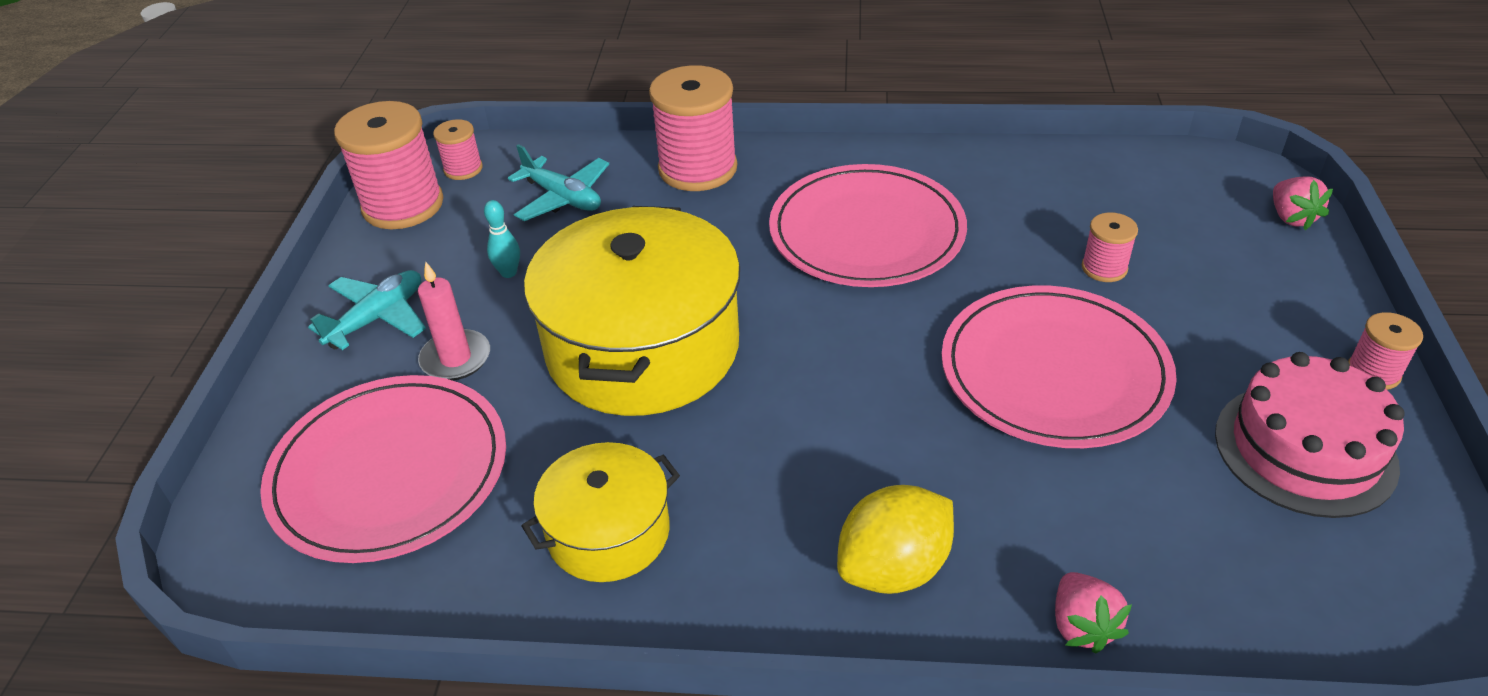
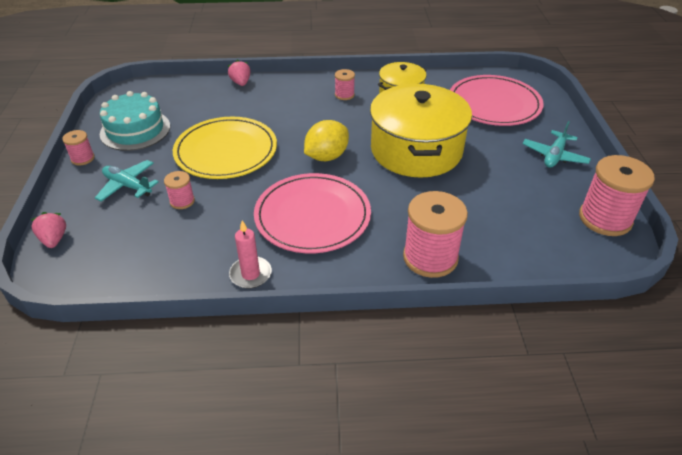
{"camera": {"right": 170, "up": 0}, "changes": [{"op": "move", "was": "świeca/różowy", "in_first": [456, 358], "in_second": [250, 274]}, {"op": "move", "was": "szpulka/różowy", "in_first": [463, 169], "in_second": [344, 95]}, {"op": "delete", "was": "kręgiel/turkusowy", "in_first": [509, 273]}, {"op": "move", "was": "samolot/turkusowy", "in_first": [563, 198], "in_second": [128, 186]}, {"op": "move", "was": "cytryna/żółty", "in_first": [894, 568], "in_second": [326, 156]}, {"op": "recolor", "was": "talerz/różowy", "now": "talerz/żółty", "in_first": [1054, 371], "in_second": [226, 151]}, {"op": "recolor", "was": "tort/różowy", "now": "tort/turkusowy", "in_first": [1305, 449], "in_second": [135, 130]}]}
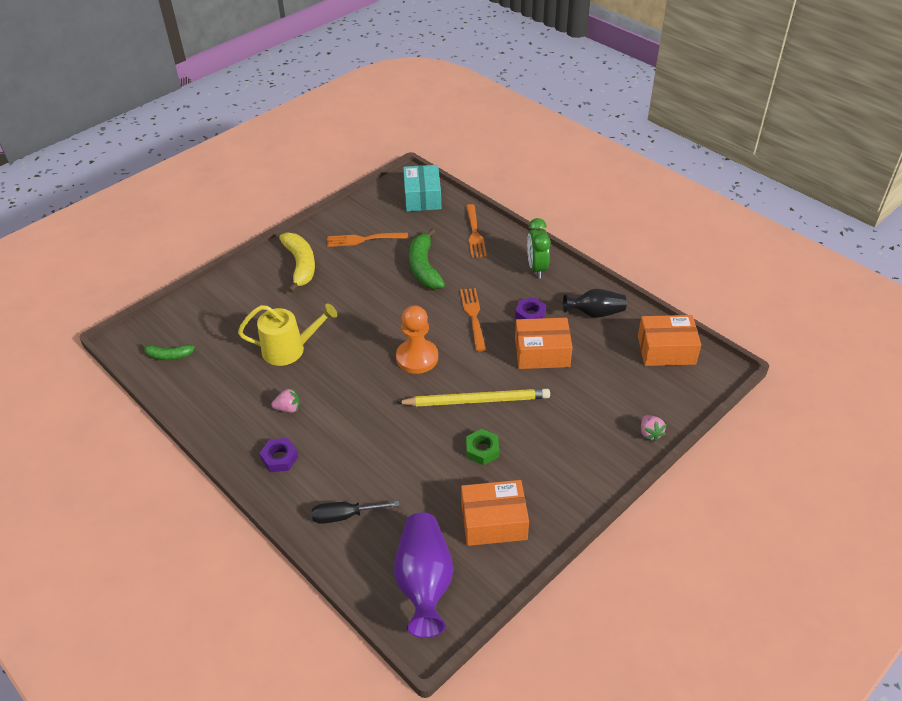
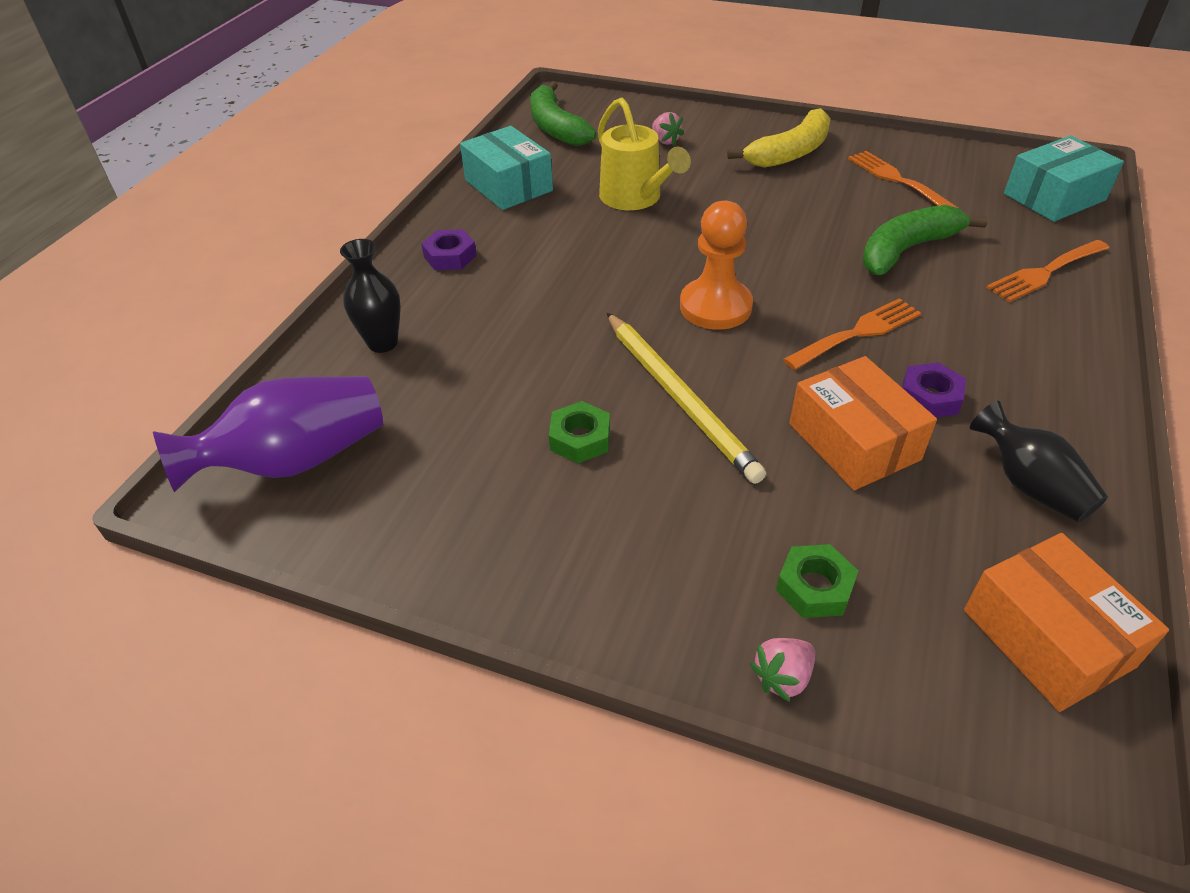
{"camera": {"right": 65, "up": 0}, "changes": [{"op": "resize", "was": "banan/zielony", "in_first": [168, 355], "in_second": [556, 127], "ratio": 1.74}, {"op": "move", "was": "truskawka/różowy", "in_first": [288, 408], "in_second": [665, 141]}, {"op": "replace", "was": "śrubokręt/czarny", "now": "wazon/czarny", "in_first": [345, 516], "in_second": [382, 343]}, {"op": "delete", "was": "pudełko/pomarańczowy", "in_first": [494, 522]}, {"op": "delete", "was": "budzik/zielony", "in_first": [537, 268]}, {"op": "insert", "now": "pudełko/turkusowy", "in_second": [508, 185]}, {"op": "insert", "now": "nakrętka/zielony", "in_second": [814, 587]}]}
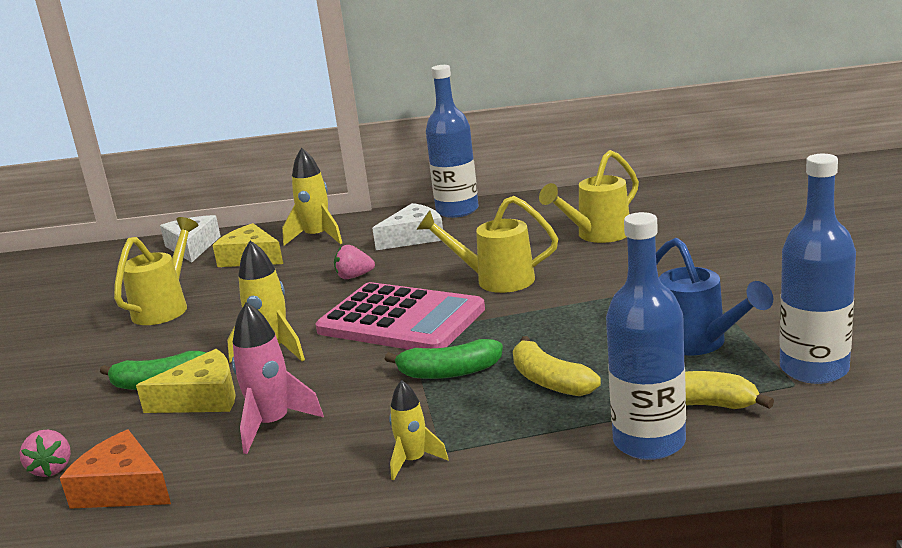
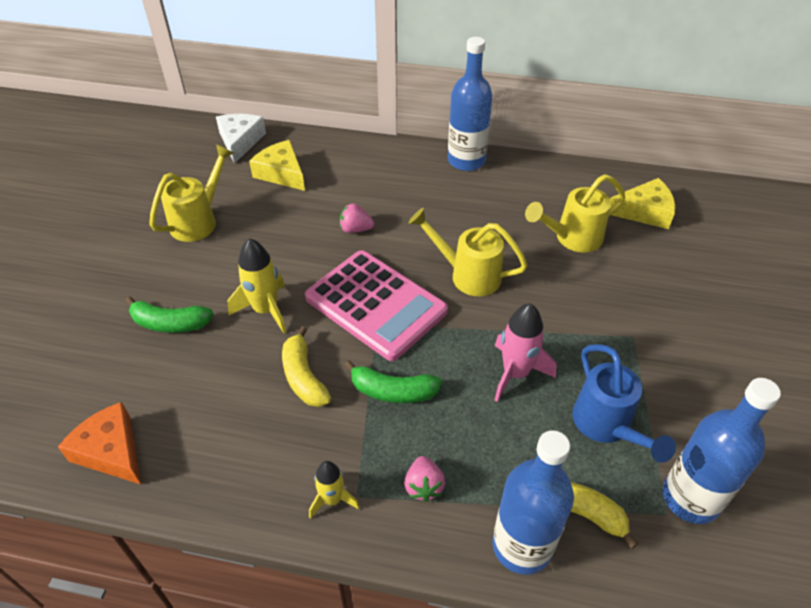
{"camera": {"right": 10, "up": 25}, "changes": [{"op": "move", "was": "truskawka/różowy", "in_first": [52, 469], "in_second": [423, 486]}, {"op": "move", "was": "ser/żółty", "in_first": [202, 398], "in_second": [644, 212]}, {"op": "move", "was": "rakieta/różowy", "in_first": [272, 425], "in_second": [515, 373]}, {"op": "delete", "was": "rakieta/żółty", "in_first": [317, 237]}, {"op": "delete", "was": "ser/biały", "in_first": [414, 237]}, {"op": "move", "was": "banan/żółty", "in_first": [549, 381], "in_second": [303, 377]}]}
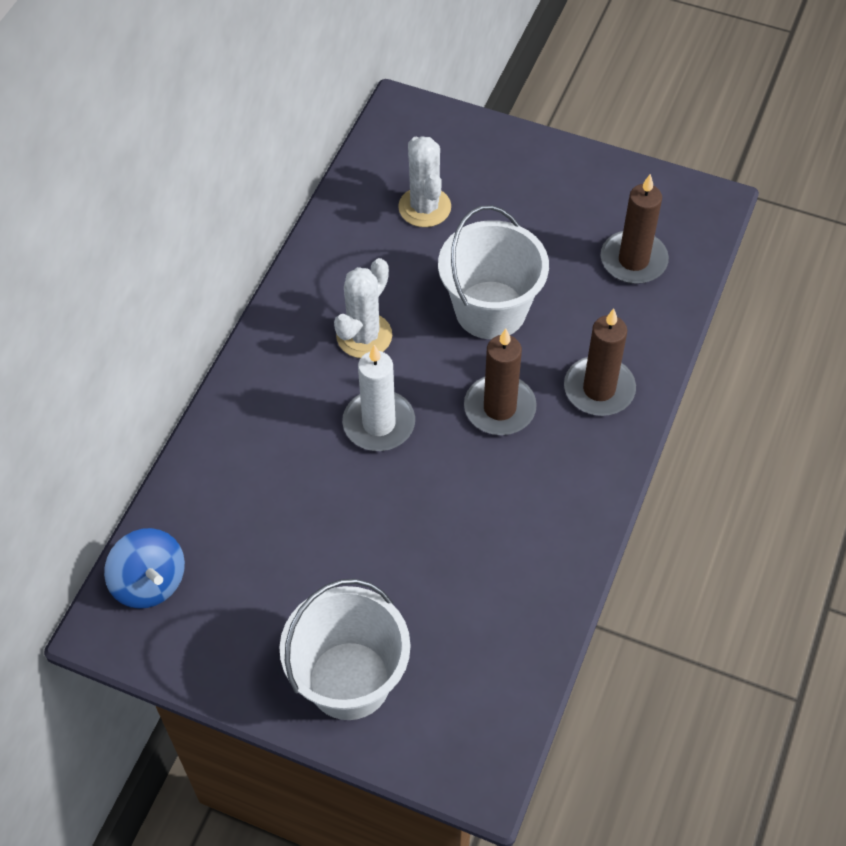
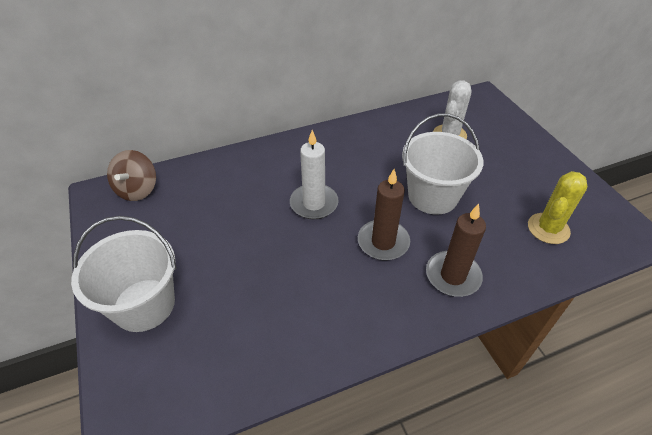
{"camera": {"right": 45, "up": -10}, "changes": [{"op": "recolor", "was": "bączek/niebieski", "now": "bączek/brązowy", "in_first": [150, 582], "in_second": [137, 190]}, {"op": "delete", "was": "kaktus/biały", "in_first": [364, 336]}, {"op": "replace", "was": "świeca/brązowy", "now": "kaktus/żółty", "in_first": [633, 260], "in_second": [548, 228]}]}
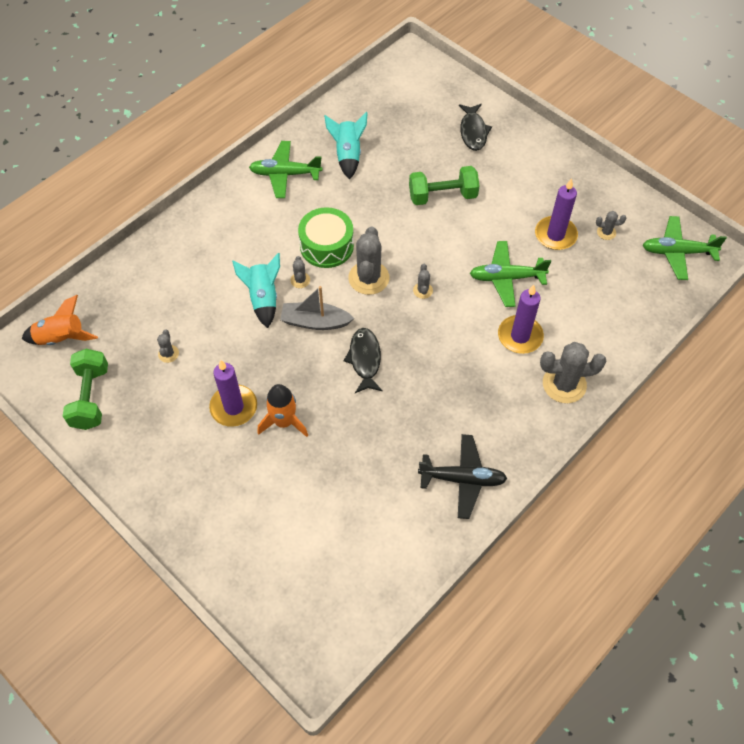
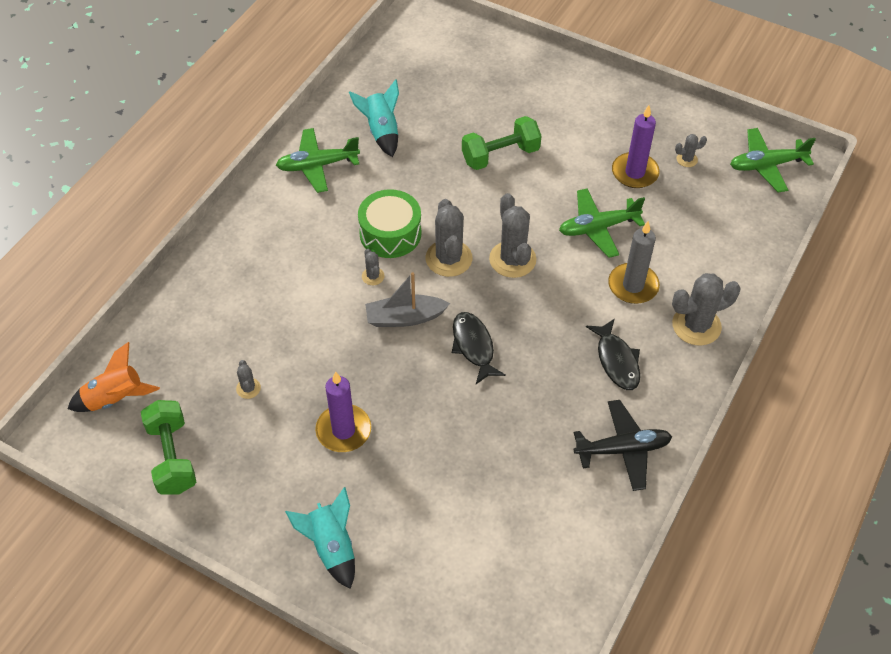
{"camera": {"right": -15, "up": -5}, "changes": [{"op": "move", "was": "rakieta/turkusowy", "in_first": [263, 298], "in_second": [331, 547]}, {"op": "delete", "was": "rakieta/pomarańczowy", "in_first": [284, 422]}, {"op": "resize", "was": "kaktus/szary", "in_first": [423, 290], "in_second": [512, 259], "ratio": 2.08}, {"op": "move", "was": "ryba/czarny", "in_first": [473, 132], "in_second": [616, 361]}, {"op": "recolor", "was": "świeca/fioletowy", "now": "świeca/szary", "in_first": [520, 336], "in_second": [633, 285]}]}
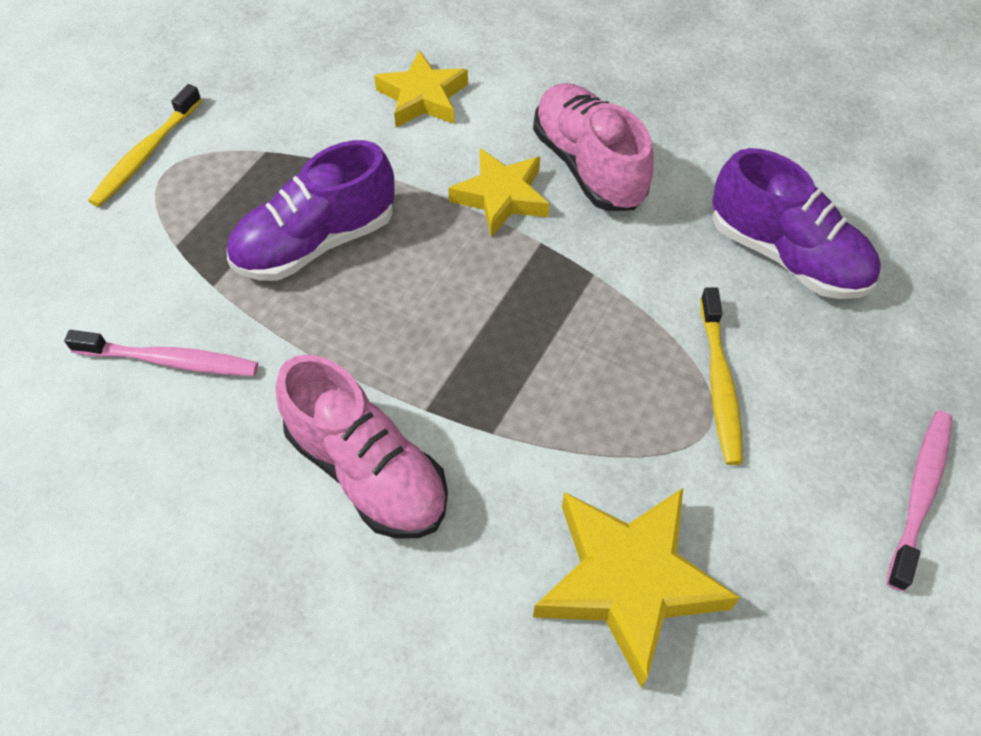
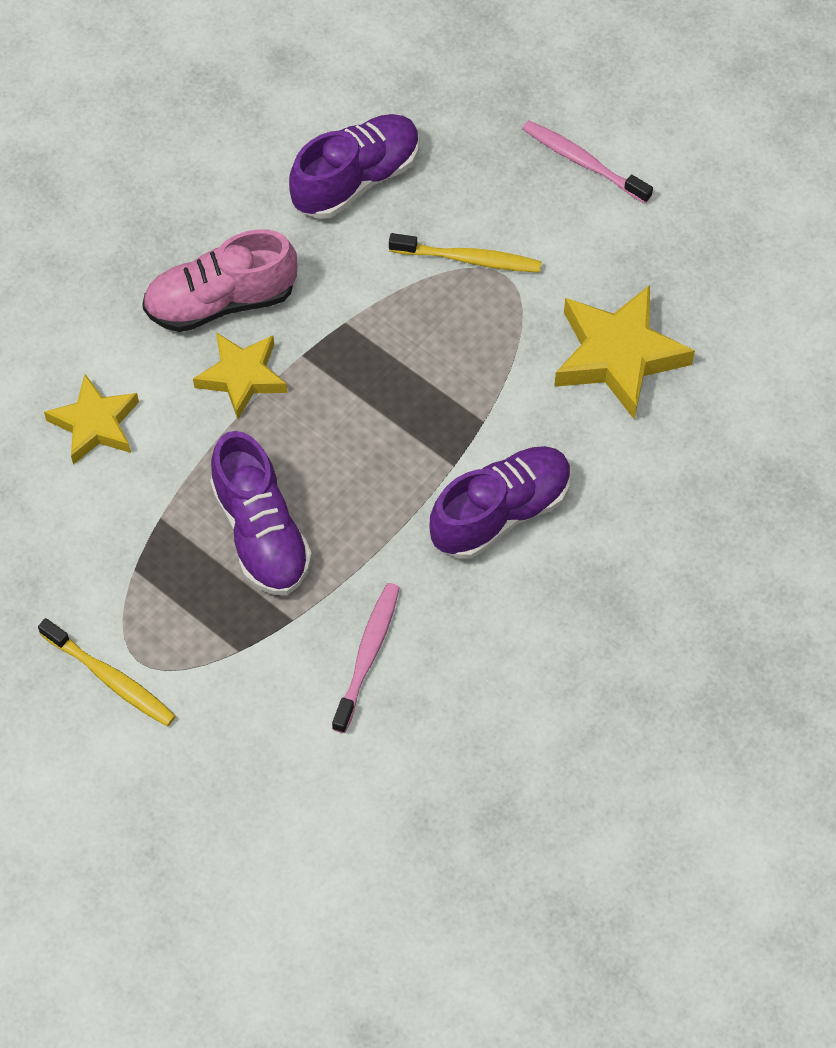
{"camera": {"right": -80, "up": 5}, "changes": [{"op": "recolor", "was": "but/różowy", "now": "but/fioletowy", "in_first": [367, 470], "in_second": [500, 513]}]}
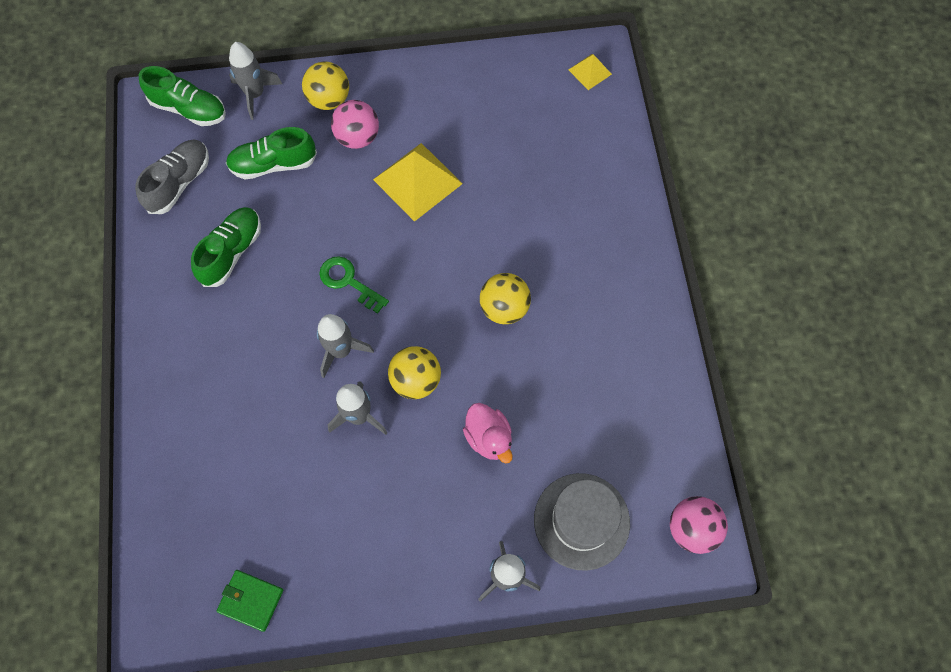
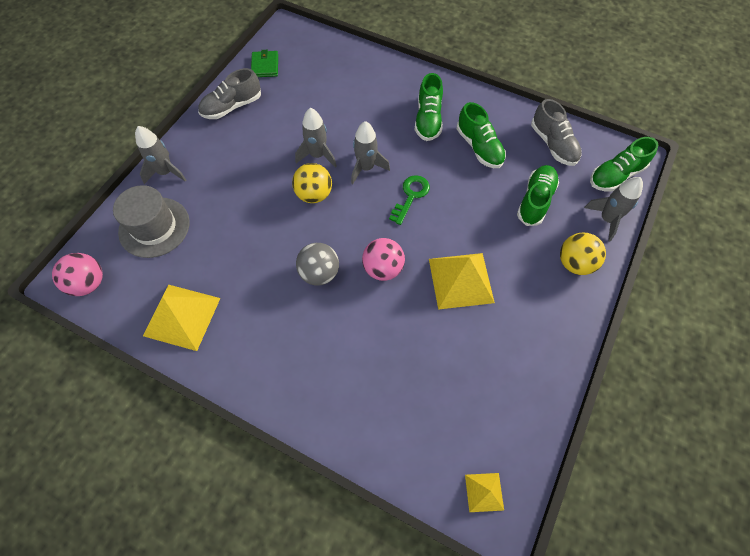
{"camera": {"right": 125, "up": -5}, "changes": [{"op": "rotate", "was": "portfel/zielony", "in_first": [251, 600], "in_second": [265, 66], "clockwise": -60}, {"op": "rotate", "was": "klucz/zielony", "in_first": [348, 281], "in_second": [411, 196], "clockwise": -45}, {"op": "move", "was": "piłka/różowy", "in_first": [357, 137], "in_second": [383, 268]}, {"op": "delete", "was": "kaczka/różowy", "in_first": [489, 438]}, {"op": "recolor", "was": "piłka/żółty", "now": "piłka/szary", "in_first": [504, 308], "in_second": [319, 273]}, {"op": "insert", "now": "piramida/żółty", "in_second": [182, 316]}, {"op": "insert", "now": "but/szary", "in_second": [232, 107]}, {"op": "insert", "now": "but/zielony", "in_second": [428, 119]}]}
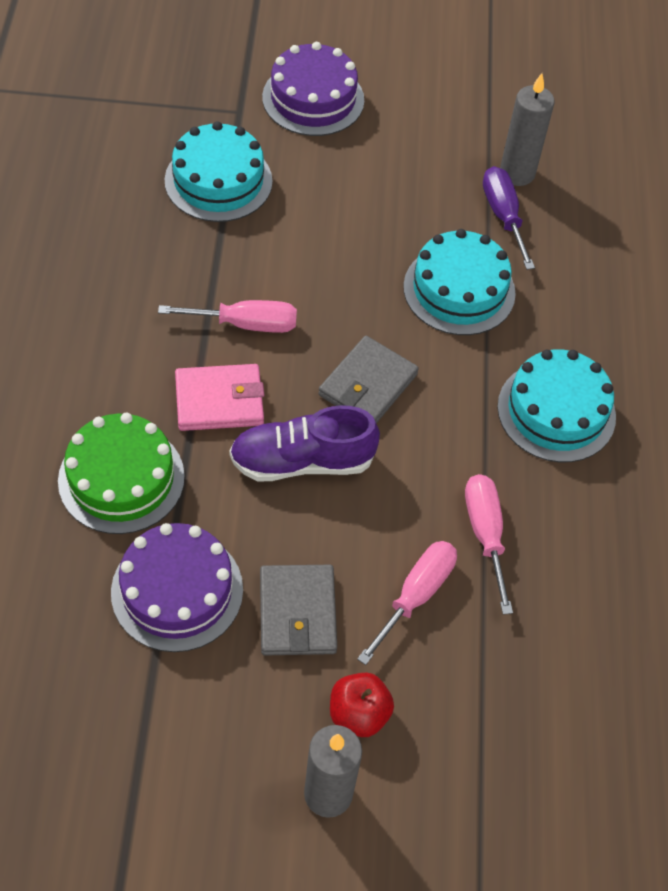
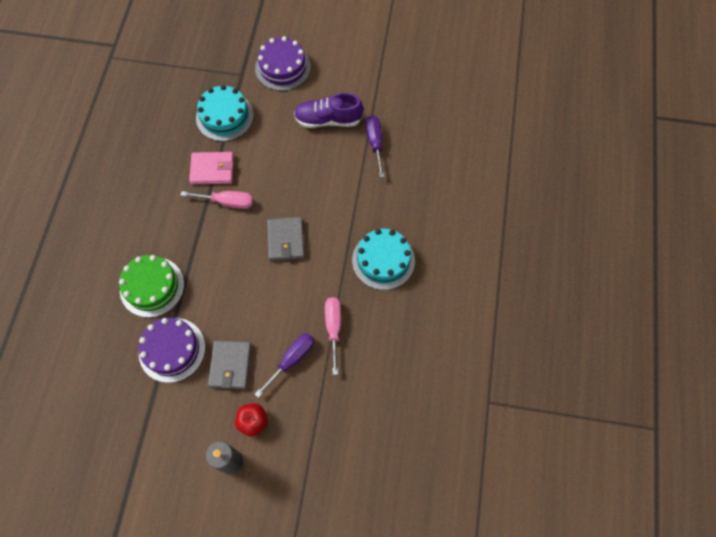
{"camera": {"right": 10, "up": 10}, "changes": [{"op": "move", "was": "portfel/różowy", "in_first": [219, 401], "in_second": [212, 169]}, {"op": "move", "was": "but/fioletowy", "in_first": [302, 461], "in_second": [328, 120]}, {"op": "rotate", "was": "portfel/szary", "in_first": [368, 385], "in_second": [286, 240], "clockwise": -45}, {"op": "recolor", "was": "śrubokręt/różowy", "now": "śrubokręt/fioletowy", "in_first": [416, 595], "in_second": [292, 360]}, {"op": "delete", "was": "tort/turkusowy", "in_first": [459, 290]}, {"op": "delete", "was": "świeca/szary", "in_first": [517, 173]}]}
